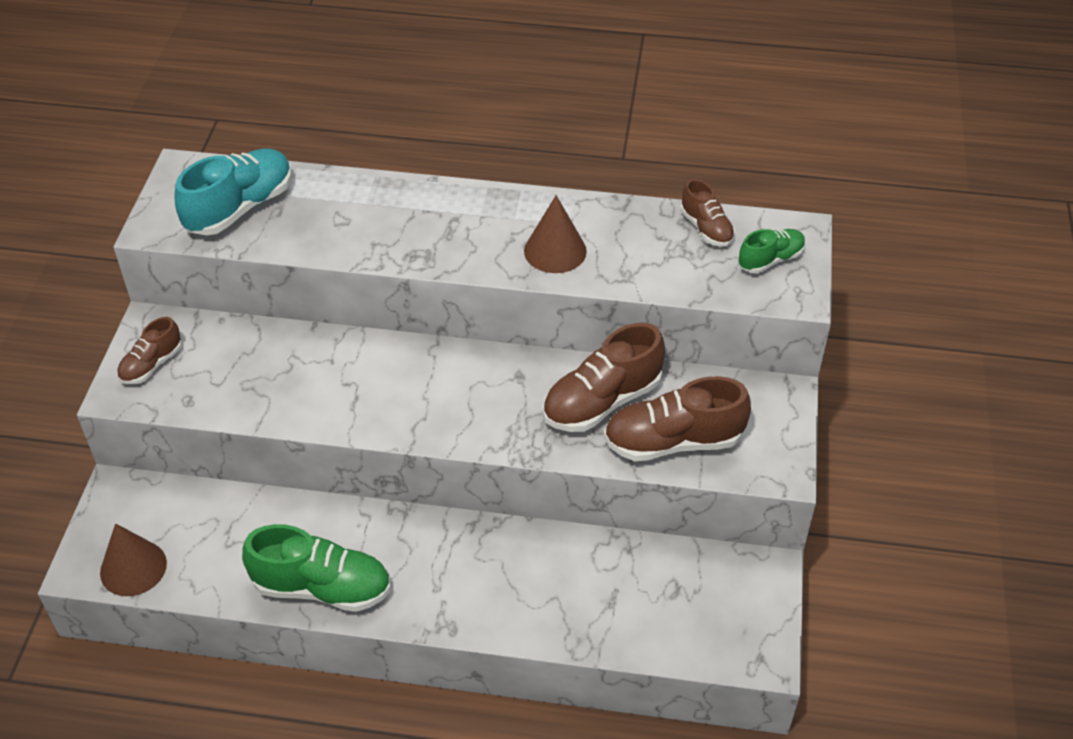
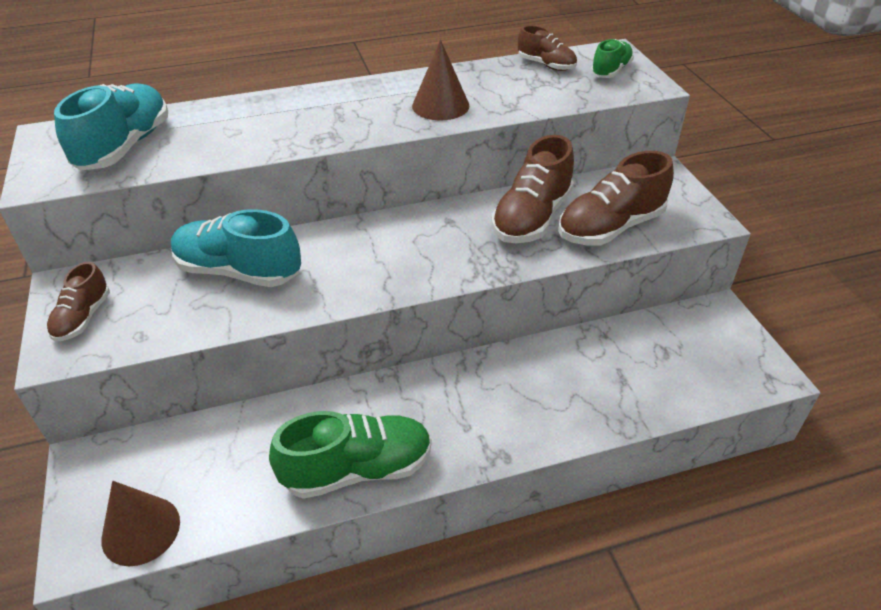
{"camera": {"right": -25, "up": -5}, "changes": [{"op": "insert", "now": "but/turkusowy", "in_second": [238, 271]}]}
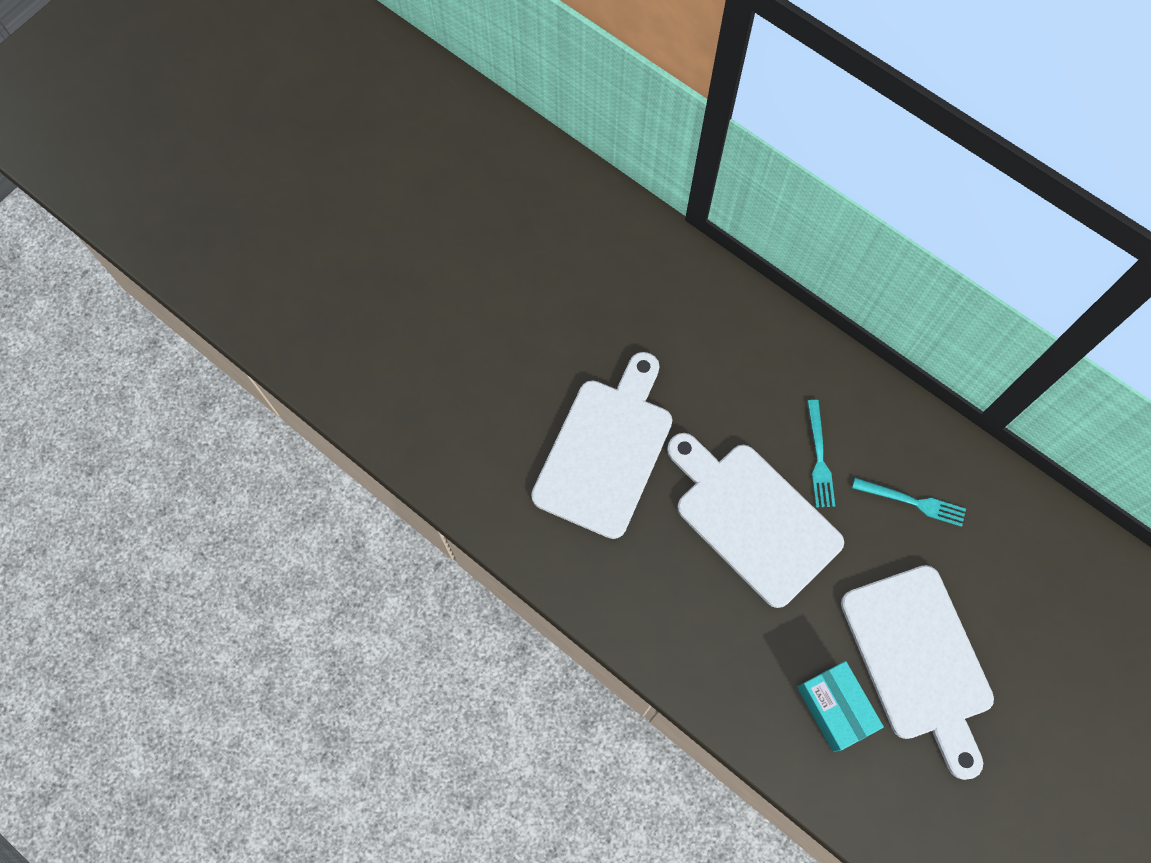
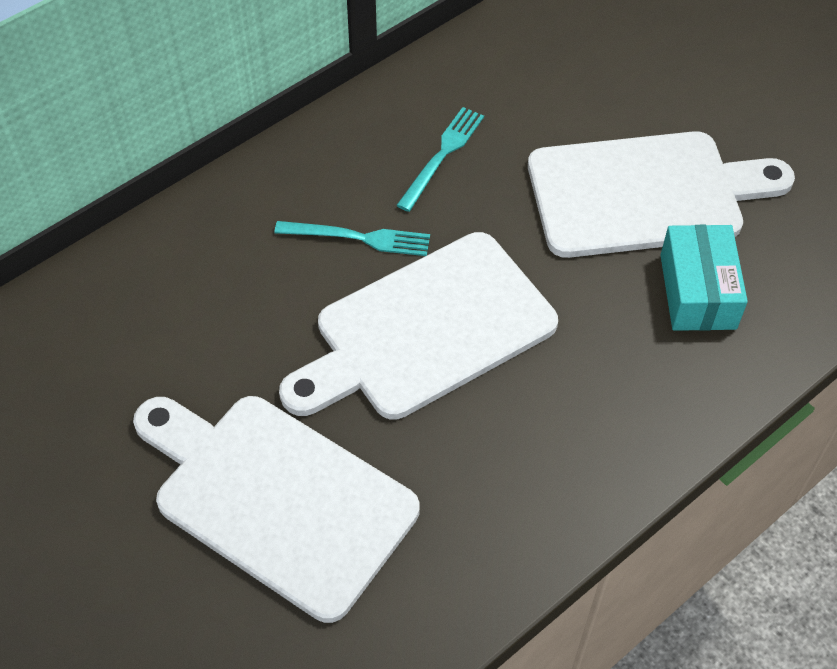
{"camera": {"right": -80, "up": -15}, "changes": [{"op": "rotate", "was": "pudełko/turkusowy", "in_first": [835, 708], "in_second": [697, 291], "clockwise": -75}]}
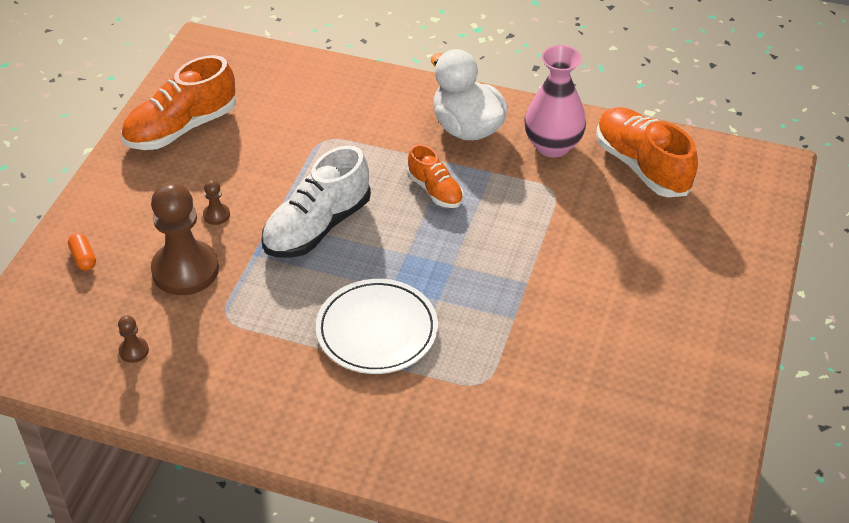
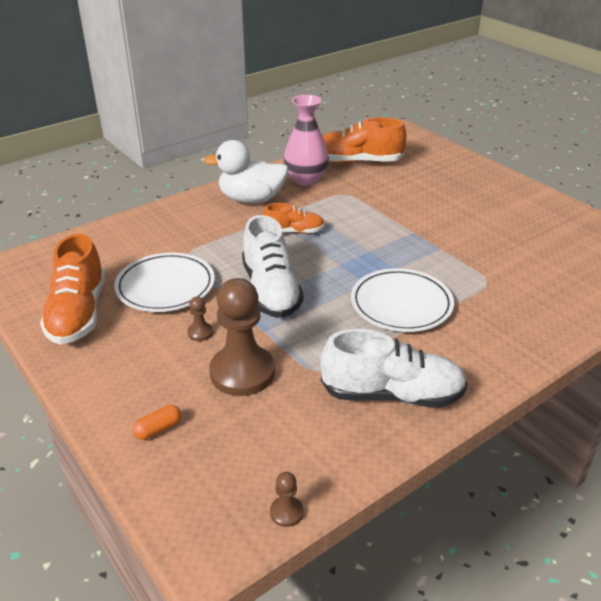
{"camera": {"right": -55, "up": -10}, "changes": [{"op": "rotate", "was": "kapsułka/pomarańczowy", "in_first": [83, 258], "in_second": [158, 429], "clockwise": -45}, {"op": "move", "was": "pionek/brązowy", "in_first": [134, 351], "in_second": [286, 512]}, {"op": "insert", "now": "talerz/biały", "in_second": [165, 286]}, {"op": "insert", "now": "but/biały", "in_second": [392, 394]}]}
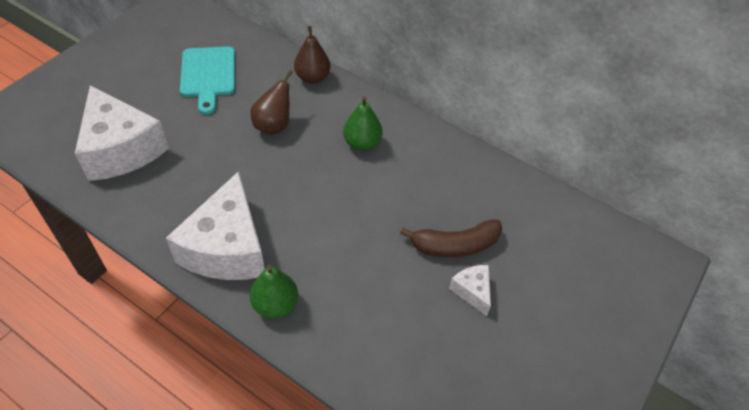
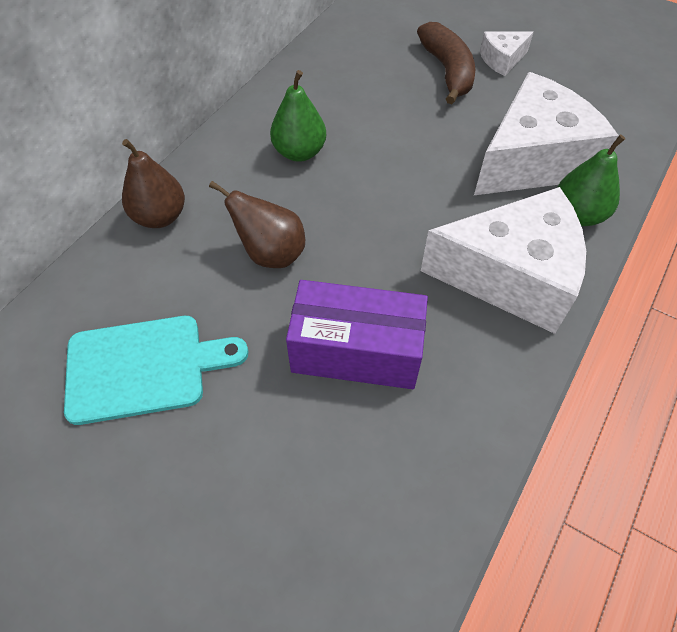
{"camera": {"right": -90, "up": 5}, "changes": [{"op": "move", "was": "ser/biały", "in_first": [121, 149], "in_second": [532, 160]}, {"op": "insert", "now": "pudełko/fioletowy", "in_second": [356, 351]}]}
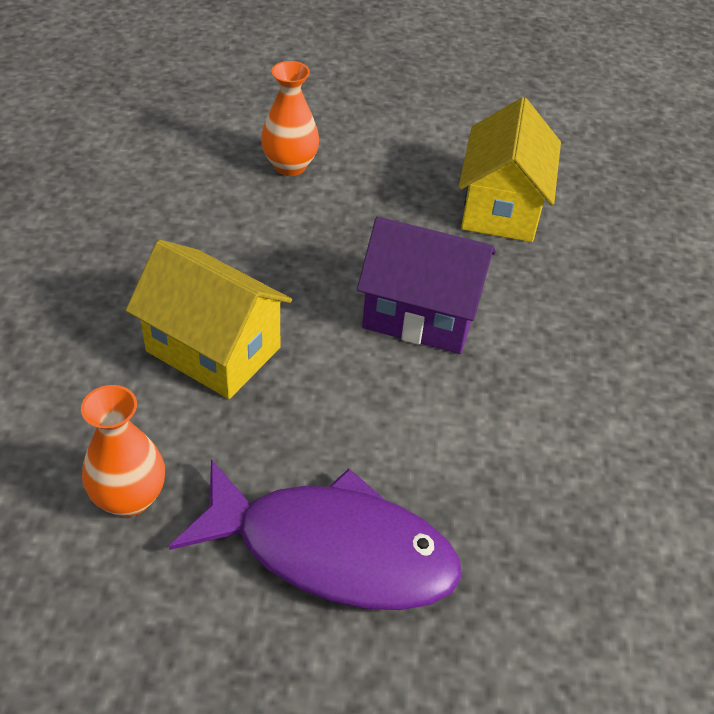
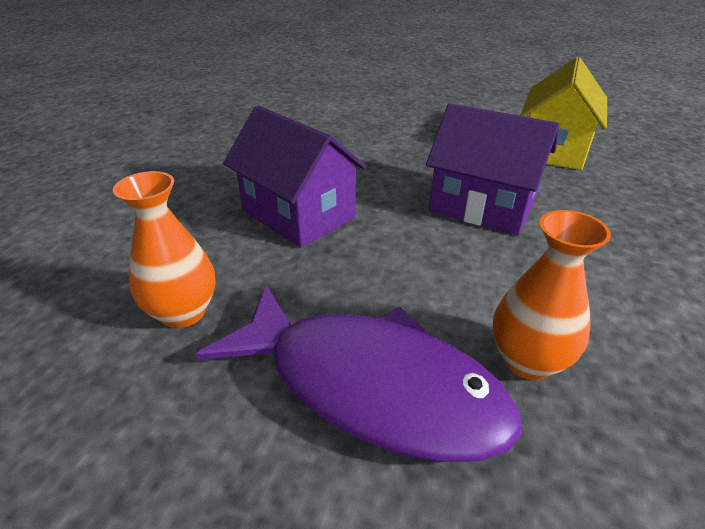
{"camera": {"right": 15, "up": -10}, "changes": [{"op": "recolor", "was": "domek/żółty", "now": "domek/fioletowy", "in_first": [213, 349], "in_second": [298, 214]}, {"op": "move", "was": "wazon/pomarańczowy", "in_first": [290, 166], "in_second": [527, 361]}]}
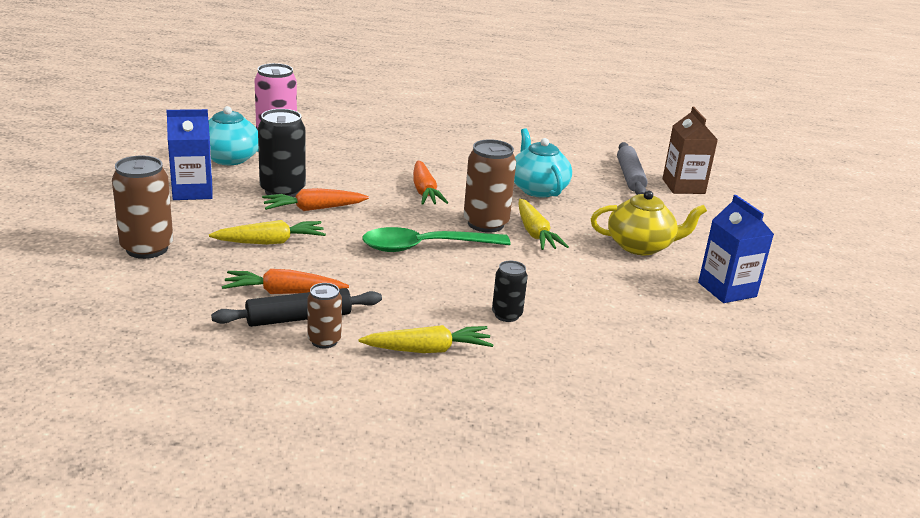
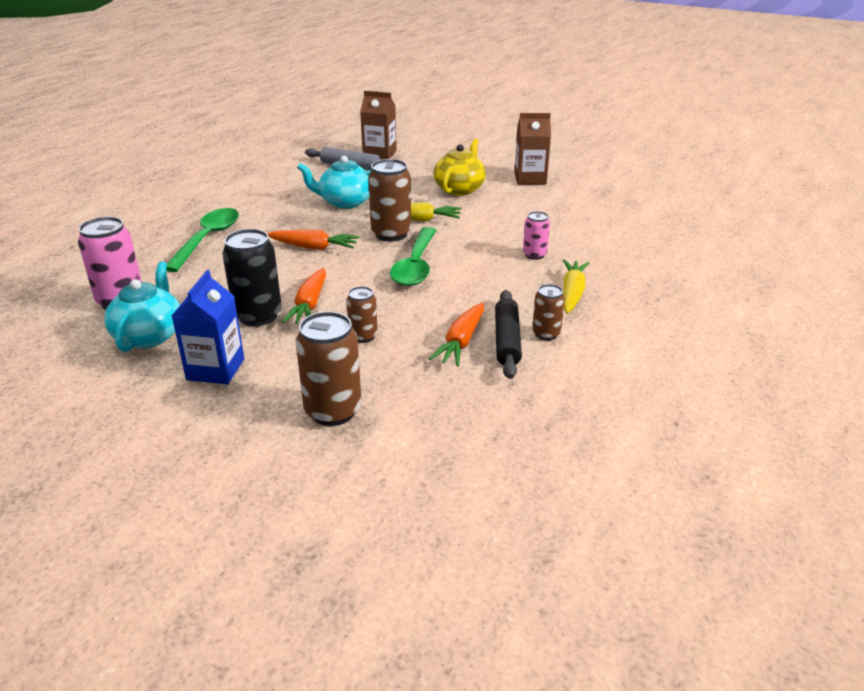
{"camera": {"right": -65, "up": 5}, "changes": [{"op": "replace", "was": "marchewka/żółty", "now": "puszka/brązowy", "in_first": [271, 242], "in_second": [363, 336]}, {"op": "recolor", "was": "puszka/czarny", "now": "puszka/różowy", "in_first": [506, 315], "in_second": [534, 255]}, {"op": "recolor", "was": "karton mleka/niebieski", "now": "karton mleka/brązowy", "in_first": [727, 289], "in_second": [530, 179]}, {"op": "insert", "now": "łyżka/zielony", "in_second": [207, 239]}]}
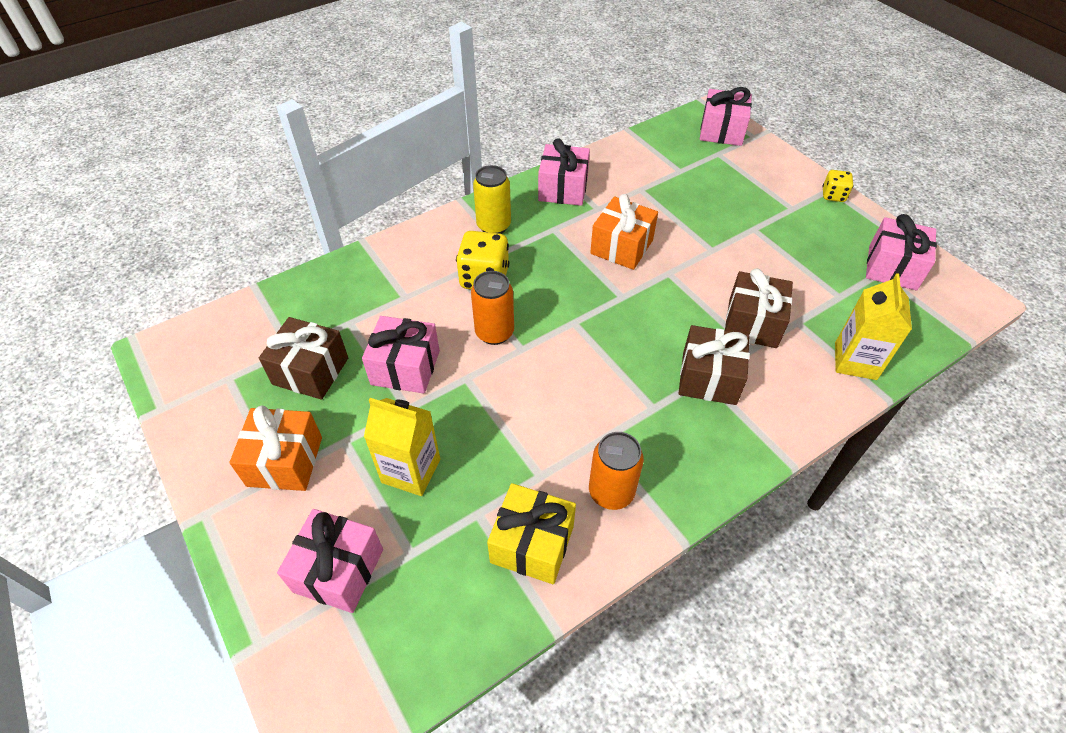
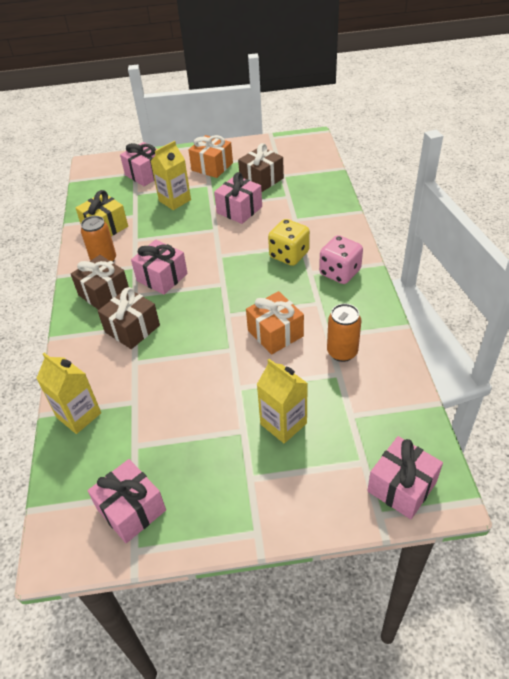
{"camera": {"right": 120, "up": -5}, "changes": [{"op": "move", "was": "puszka/pomarańczowy", "in_first": [494, 332], "in_second": [342, 352]}, {"op": "replace", "was": "puszka/żółty", "now": "kostka do gry/różowy", "in_first": [493, 226], "in_second": [340, 272]}, {"op": "move", "was": "prezent/różowy", "in_first": [563, 189], "in_second": [162, 277]}, {"op": "move", "was": "prezent/brązowy", "in_first": [752, 323], "in_second": [104, 293]}, {"op": "delete", "was": "kostka do gry/żółty", "in_first": [833, 195]}, {"op": "insert", "now": "karton mleka/żółty", "in_second": [283, 424]}]}
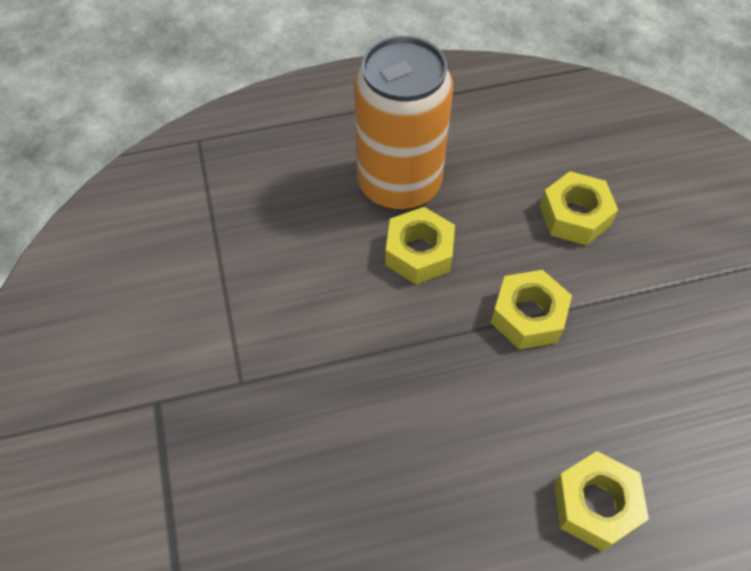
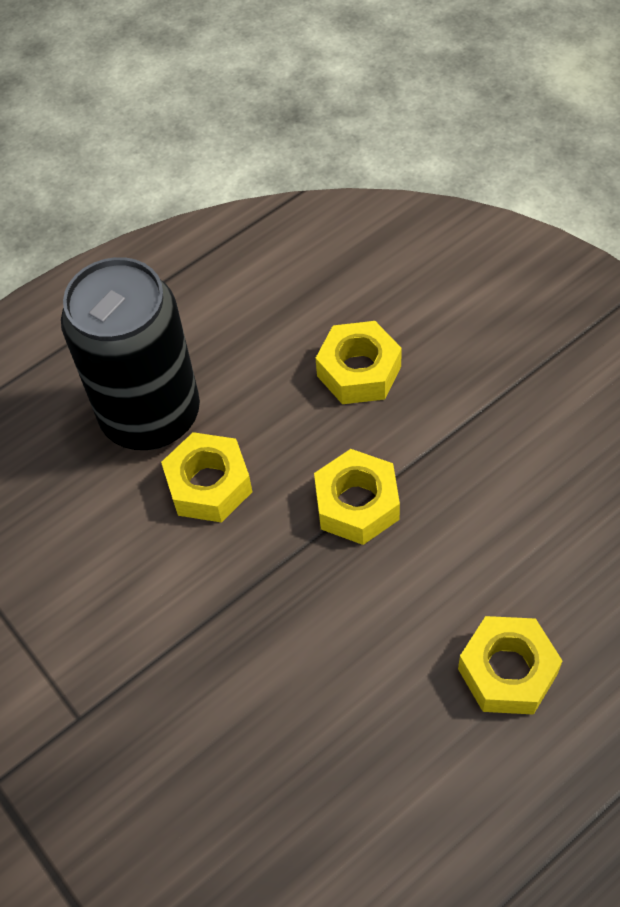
{"camera": {"right": -20, "up": 0}, "changes": [{"op": "recolor", "was": "puszka/pomarańczowy", "now": "puszka/czarny", "in_first": [399, 184], "in_second": [151, 415]}]}
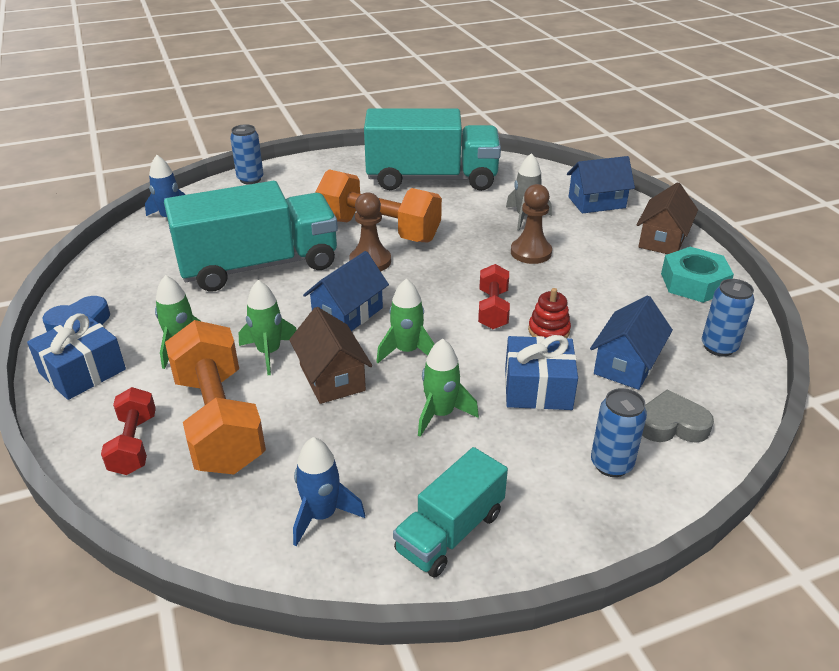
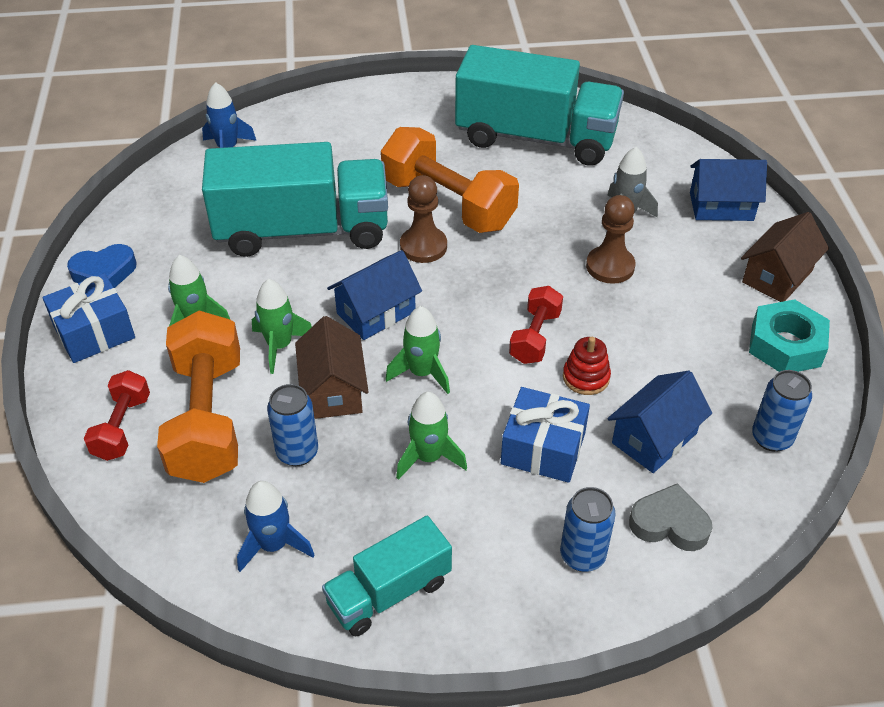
{"camera": {"right": 15, "up": 10}, "changes": [{"op": "move", "was": "puszka/niebieski", "in_first": [250, 179], "in_second": [297, 452]}]}
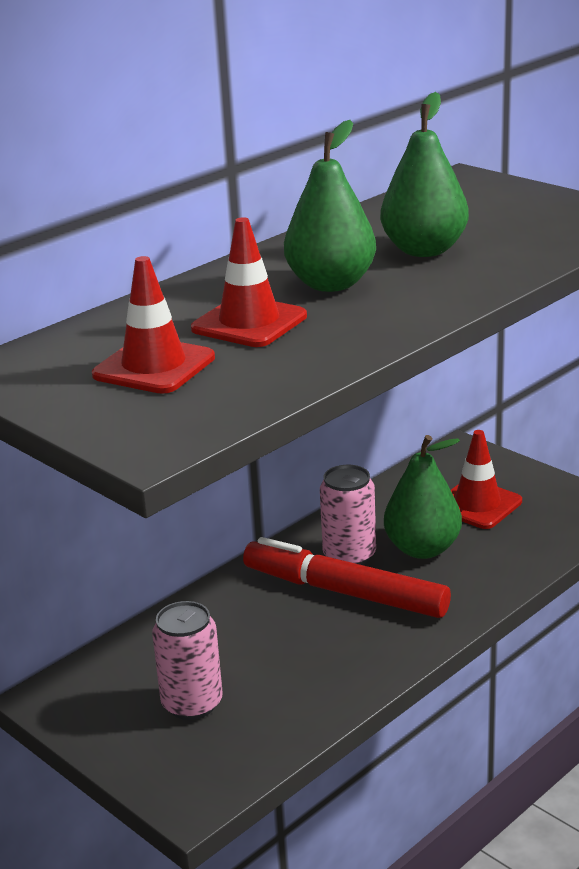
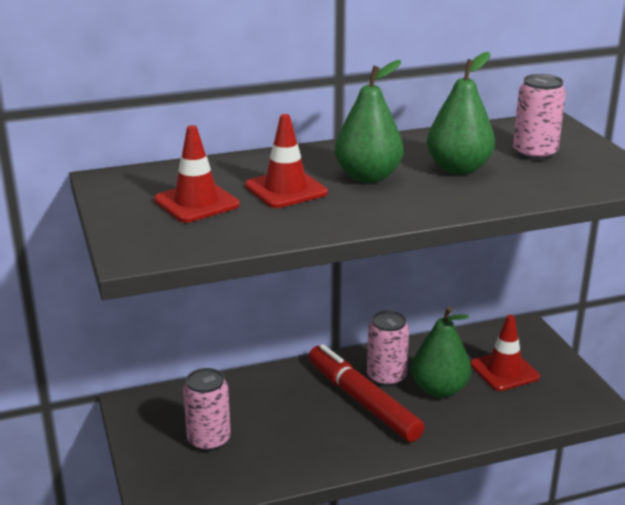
{"camera": {"right": 25, "up": 0}, "changes": [{"op": "insert", "now": "puszka/różowy", "in_second": [534, 153]}]}
